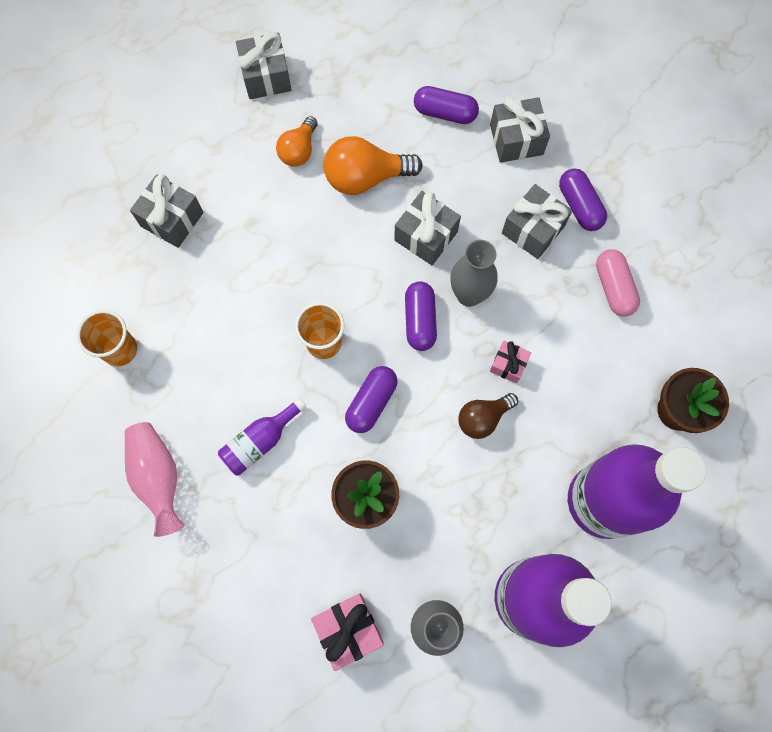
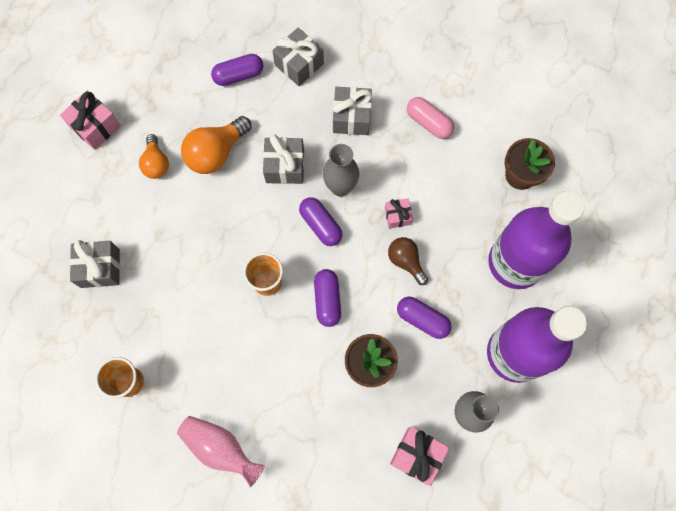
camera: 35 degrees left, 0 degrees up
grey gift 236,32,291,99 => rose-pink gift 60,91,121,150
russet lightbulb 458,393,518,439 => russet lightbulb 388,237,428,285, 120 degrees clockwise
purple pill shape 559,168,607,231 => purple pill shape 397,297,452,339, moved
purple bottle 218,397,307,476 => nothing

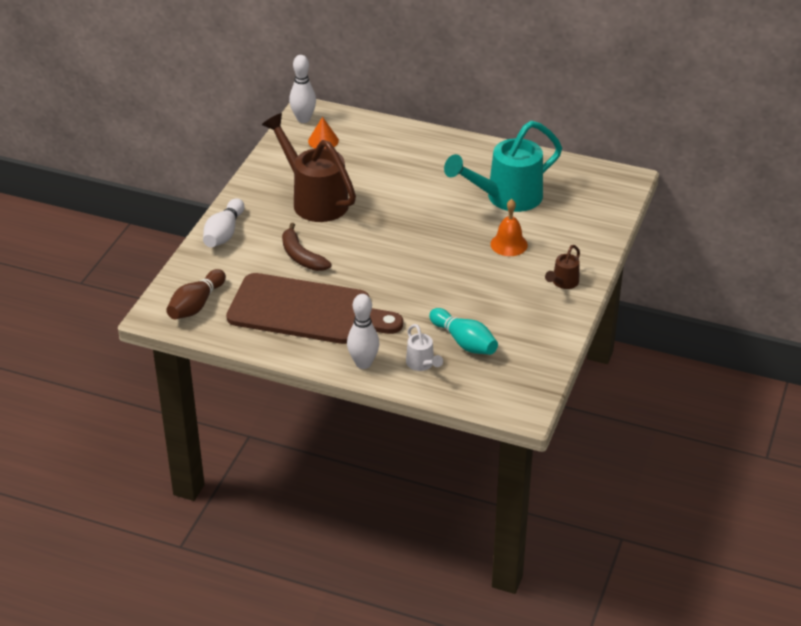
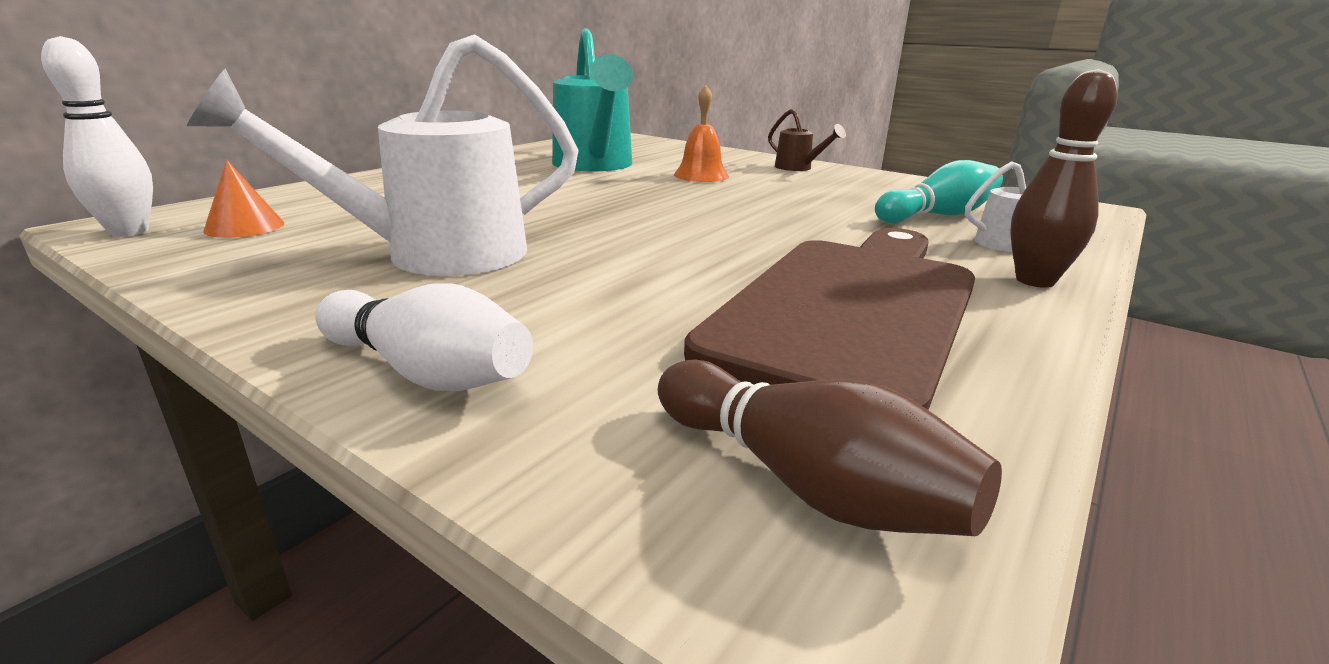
camera: 75 degrees left, 15 degrees down
russet sprinkling can 262,113,356,222 => white sprinkling can 187,35,579,276
white tenpin 347,294,379,369 => russet tenpin 1010,69,1118,288
russet toy banana 282,223,332,271 => nothing

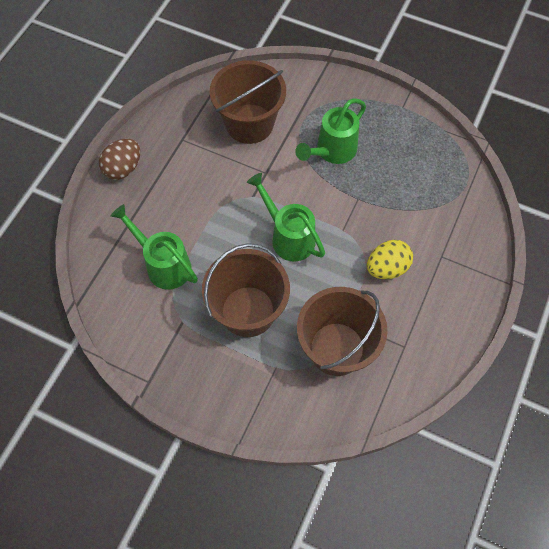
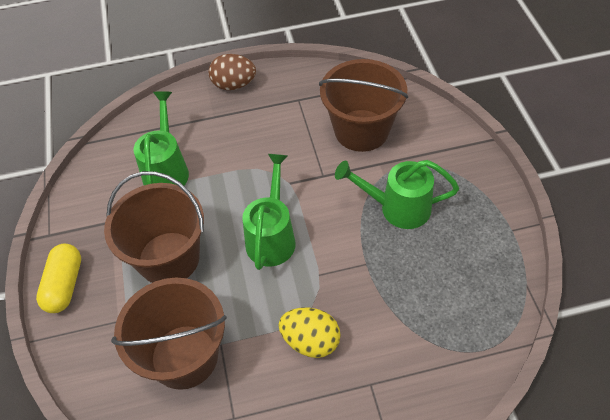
camera: 55 degrees right, 10 degrees down
nothing => bright yellow pill shape 36,243,81,313

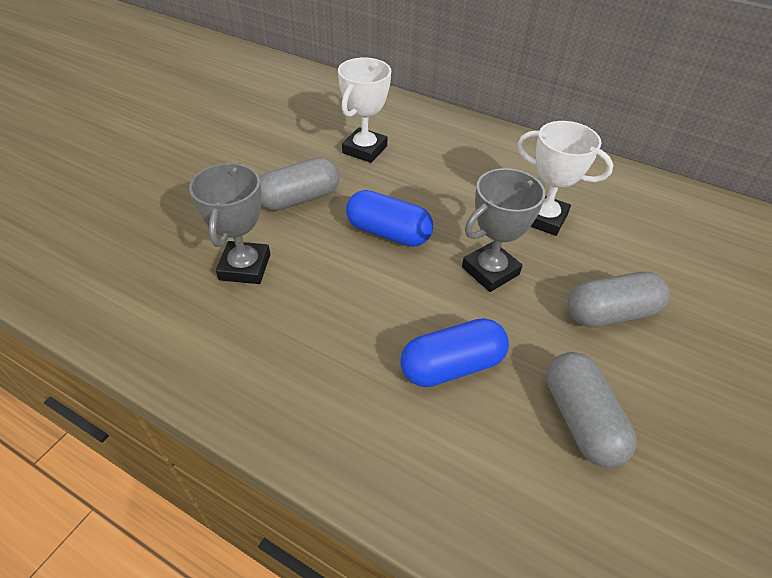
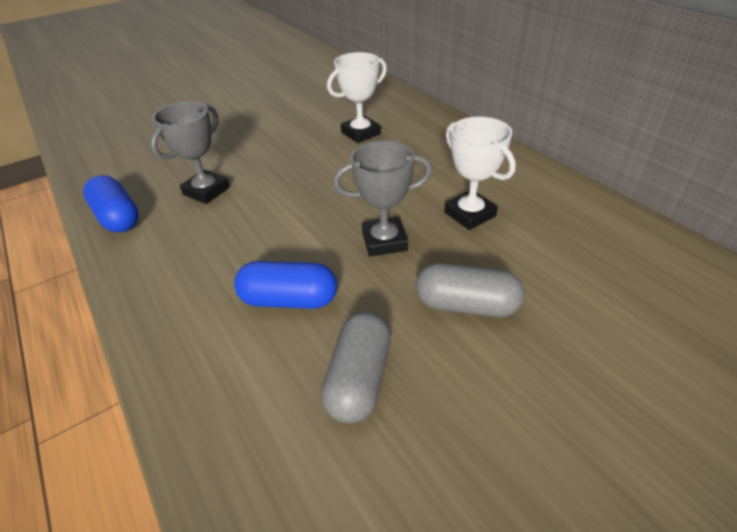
camera: 30 degrees right, 5 degrees down
royal blue pill shape 346,190,433,247 => royal blue pill shape 83,175,139,232, moved
grey pill shape 260,157,339,211 => nothing

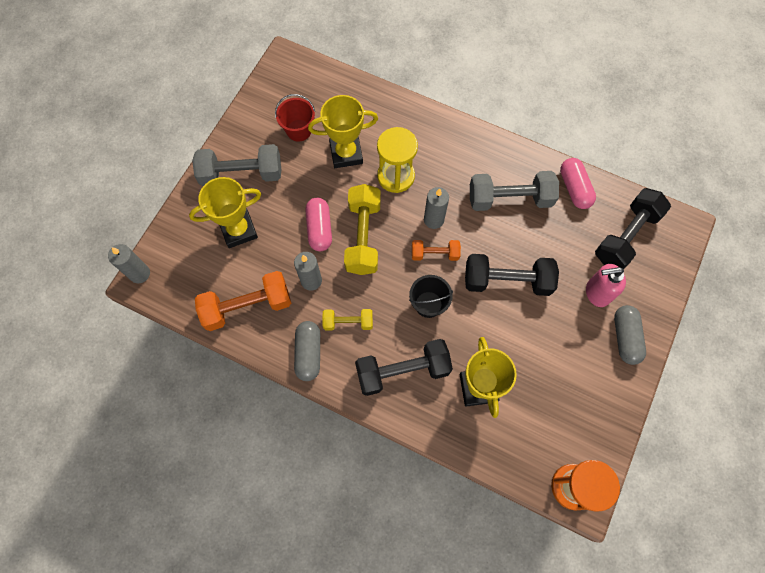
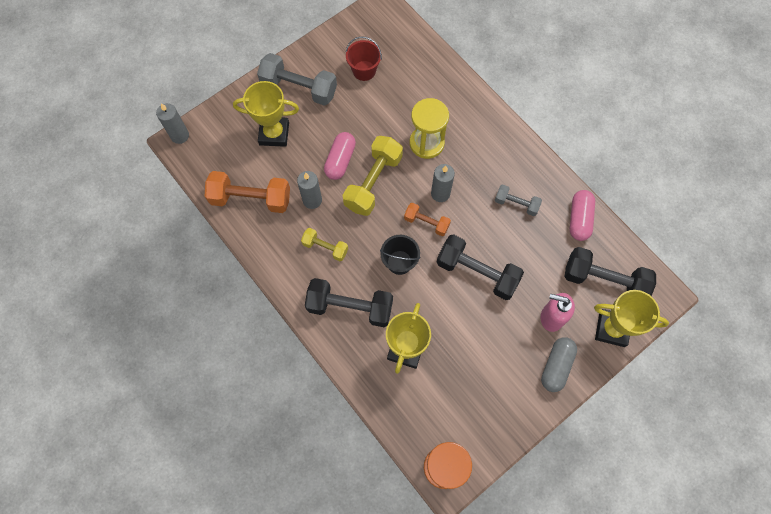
camera: 25 degrees right, 0 degrees up
grey free weight 470,171,559,211 => grey free weight 494,184,542,216, x0.56
jet-black free weight 595,188,671,269 => jet-black free weight 565,247,656,296, 45 degrees clockwise
bright yellow trophy 308,95,378,168 => bright yellow trophy 594,290,669,347, moved
grey pill shape 294,321,320,381 => nothing

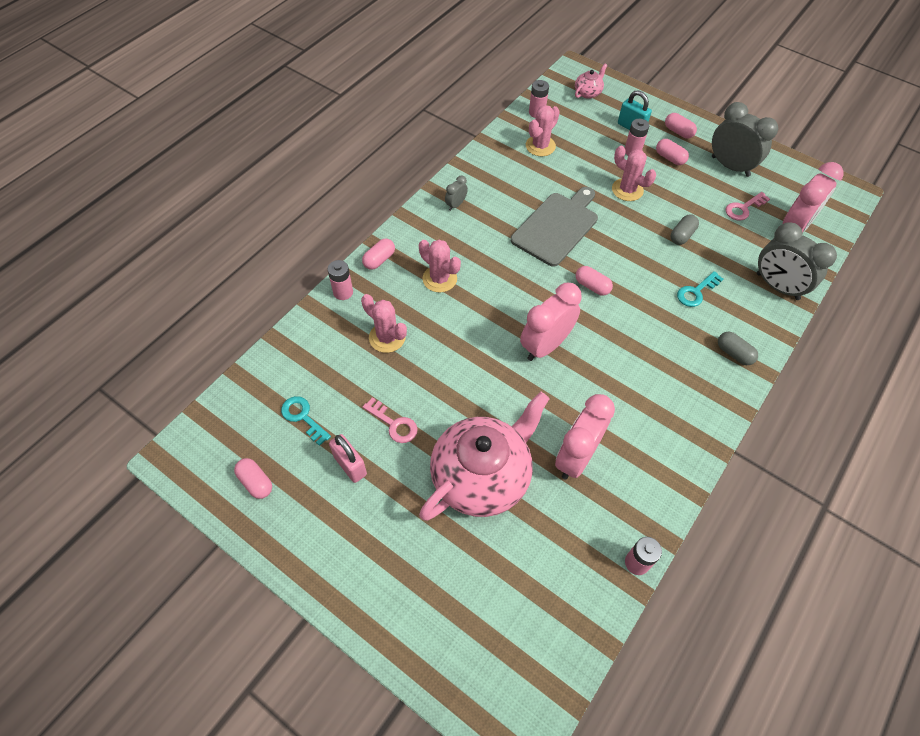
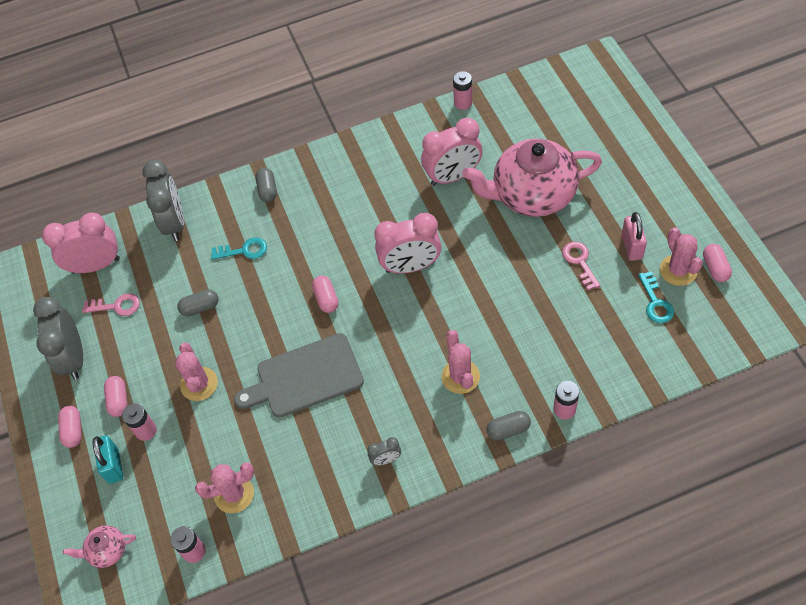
camera: 140 degrees left, 0 degrees up
rose-pink pill shape 362,238,395,270 => grey pill shape 486,411,531,441
rose-pink cactus 361,294,407,353 => rose-pink cactus 660,227,703,286, moved

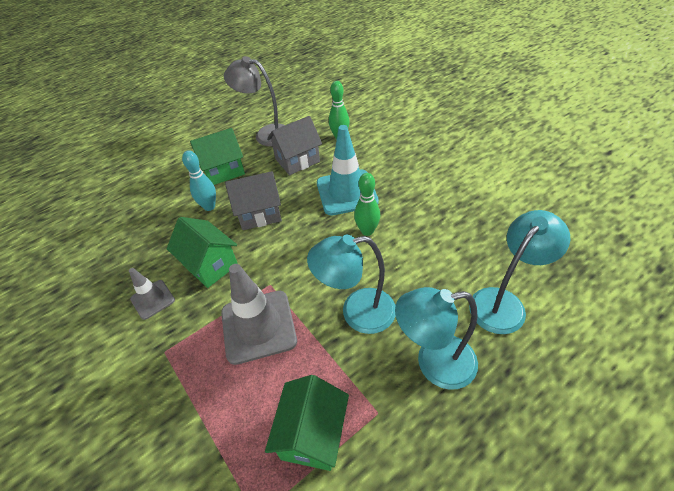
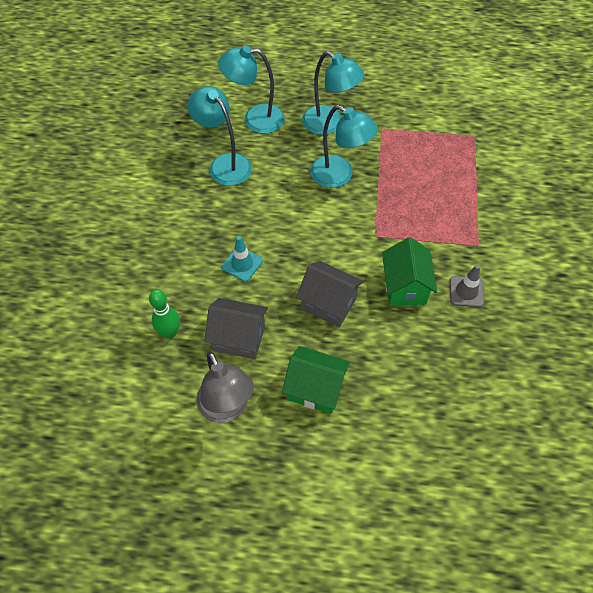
camera: 140 degrees left, 10 degrees up
nothing => turquoise lamp 187,86,252,186
turquoise road cone 317,125,379,216 => turquoise road cone 222,236,263,282, x0.55
turquoise tenpin 182,150,216,211 => nothing
grey road cone 221,264,297,365 => nothing
green cottage 265,375,349,471 => nothing
green tenpin 354,173,380,236 => nothing

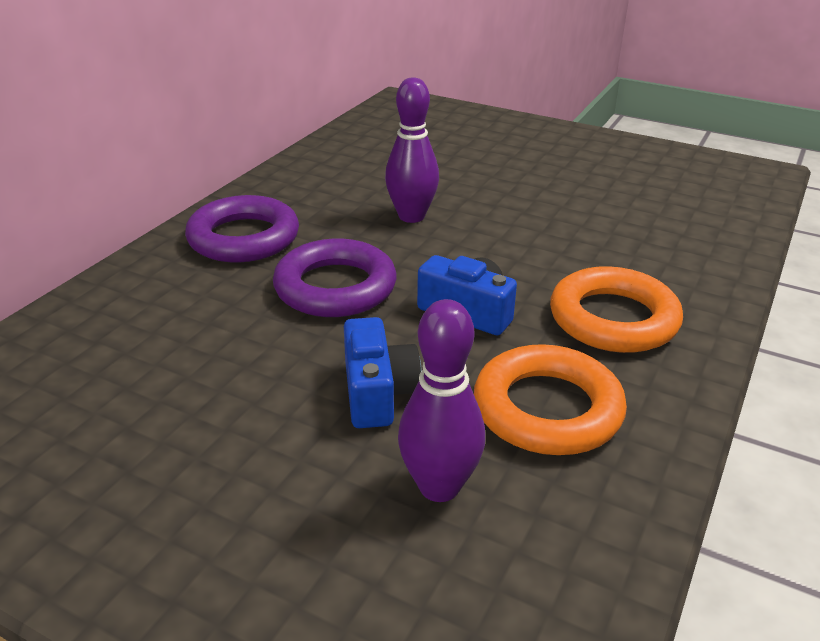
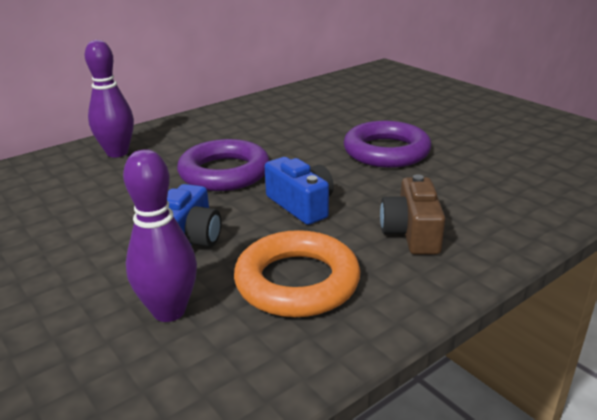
camera: 25 degrees right, 5 degrees down
purple tenpin 385,78,439,223 => purple tenpin 85,40,134,158, moved
purple hoop 185,195,299,262 => purple hoop 344,121,432,168, moved
orange hoop 550,266,683,353 => russet compact camera 380,174,445,255

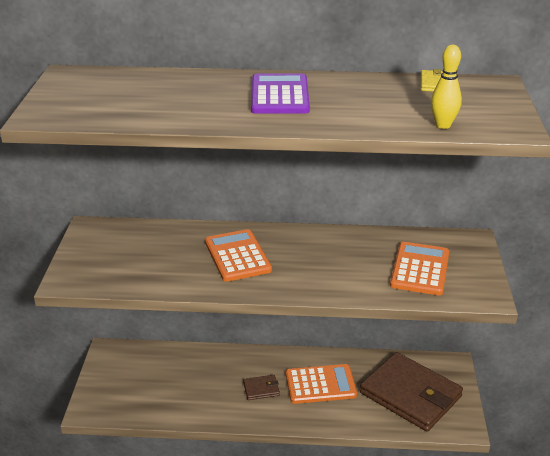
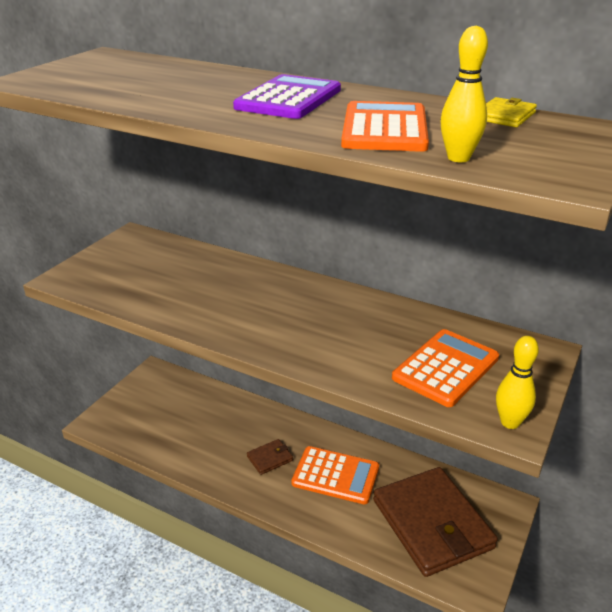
camera: 25 degrees right, 0 degrees up
russet card wallet 243,375,280,400 => russet card wallet 247,439,293,475, 45 degrees counterclockwise
orange pocket calculator 205,229,272,282 => orange pocket calculator 341,101,429,152, moved
nothing => bright yellow tenpin 496,336,539,429

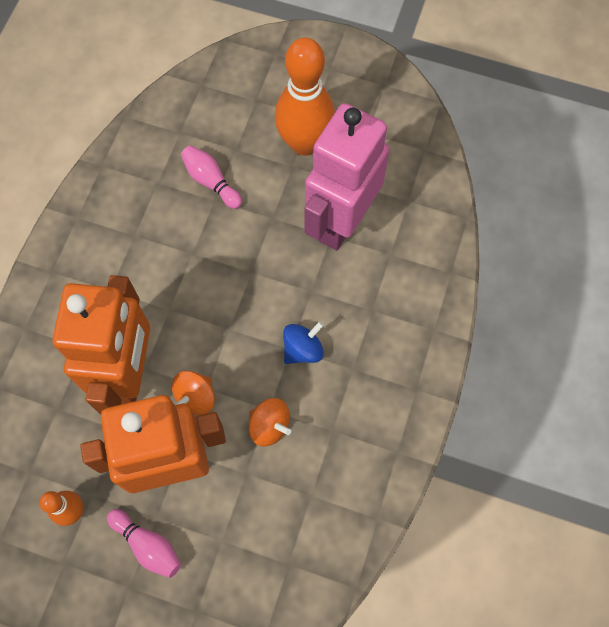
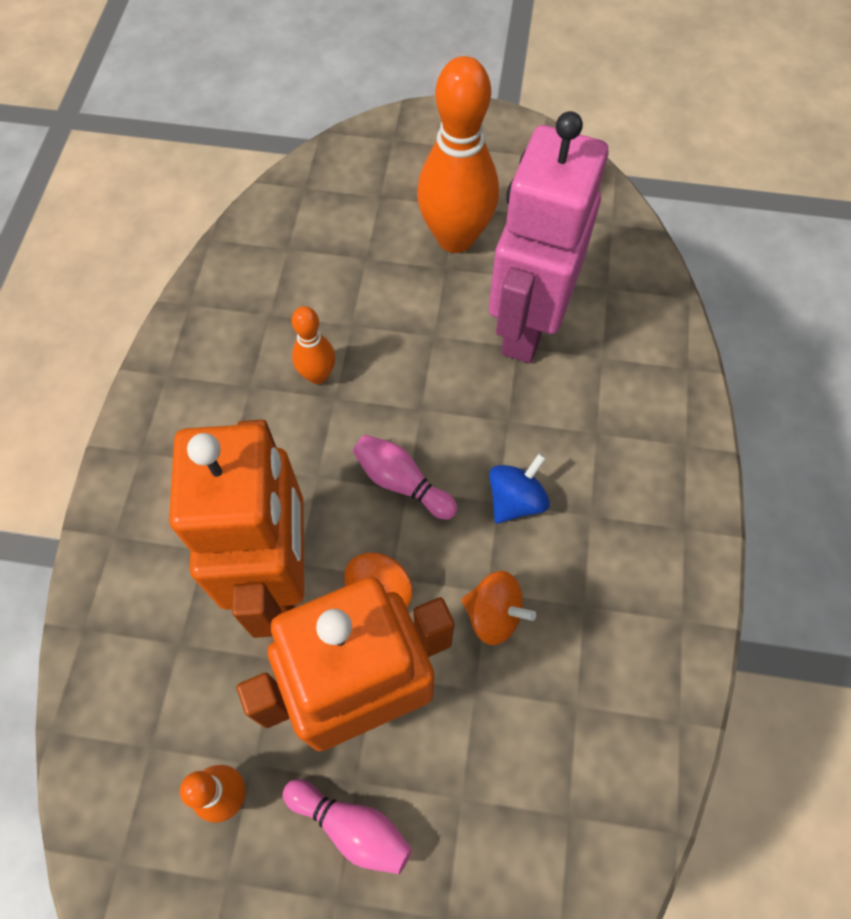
camera: 10 degrees left, 5 degrees down
nothing => orange tenpin 292,306,335,384
rose-pink tenpin 181,145,242,209 => rose-pink tenpin 352,435,458,520, moved

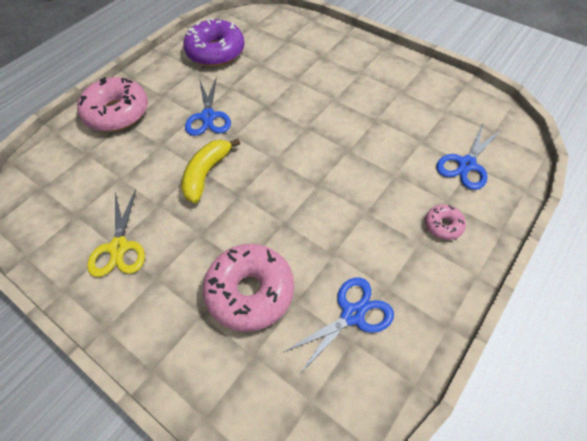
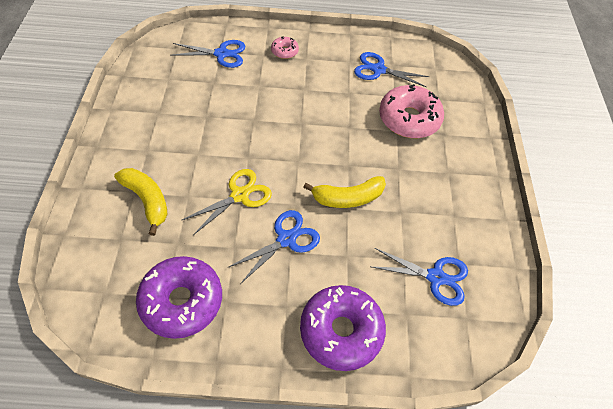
camera: 130 degrees left, 0 degrees up
nothing => bright yellow toy banana 114,168,168,236
bright yellow scissors 87,189,145,277 => bright yellow scissors 182,169,272,235, moved
rose-pink donut 77,77,148,132 => purple donut 300,285,386,371
nothing => royal blue scissors 372,248,468,306

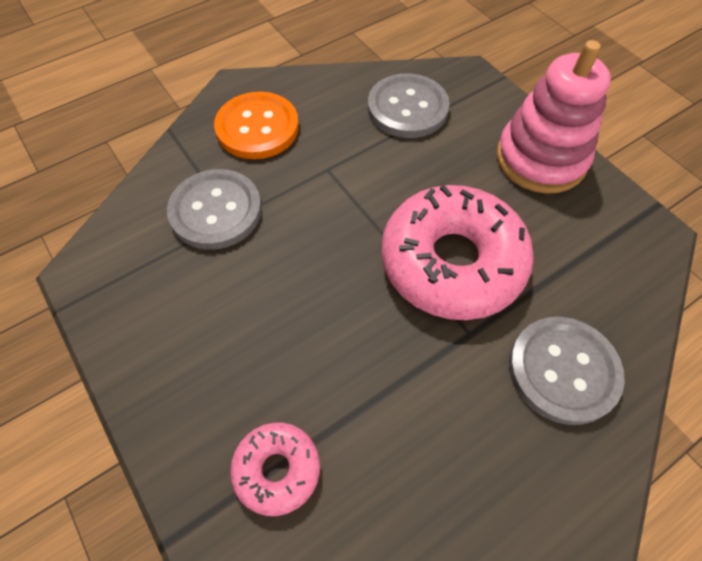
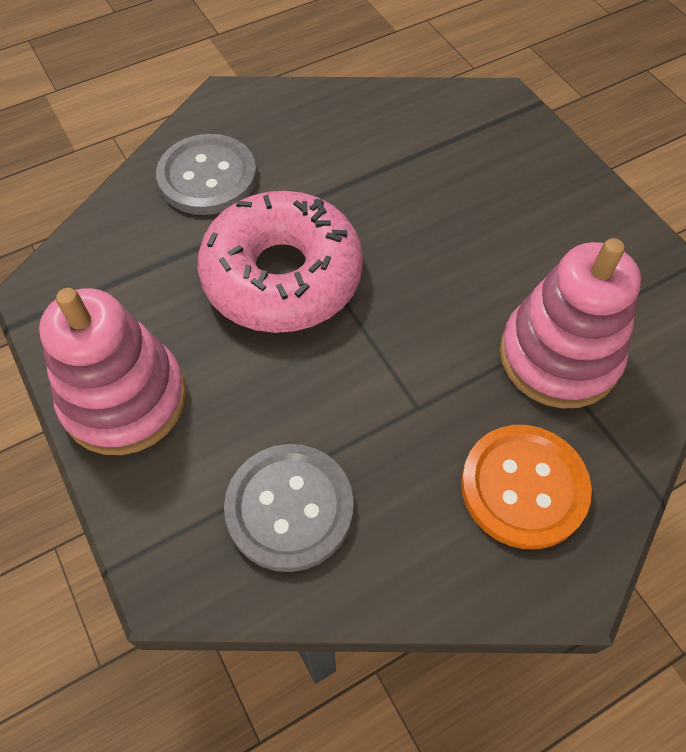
camera: 175 degrees left, 0 degrees up
grey button 167,169,262,250 => rose-pink stacking toy 500,238,641,408
rose-pink donut 230,422,320,516 => nothing

